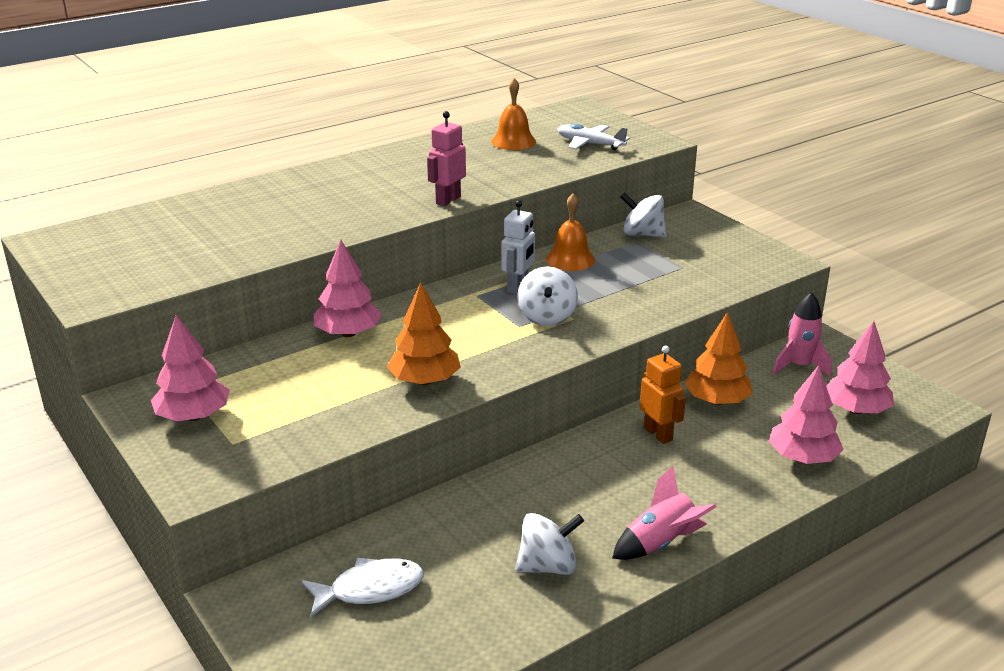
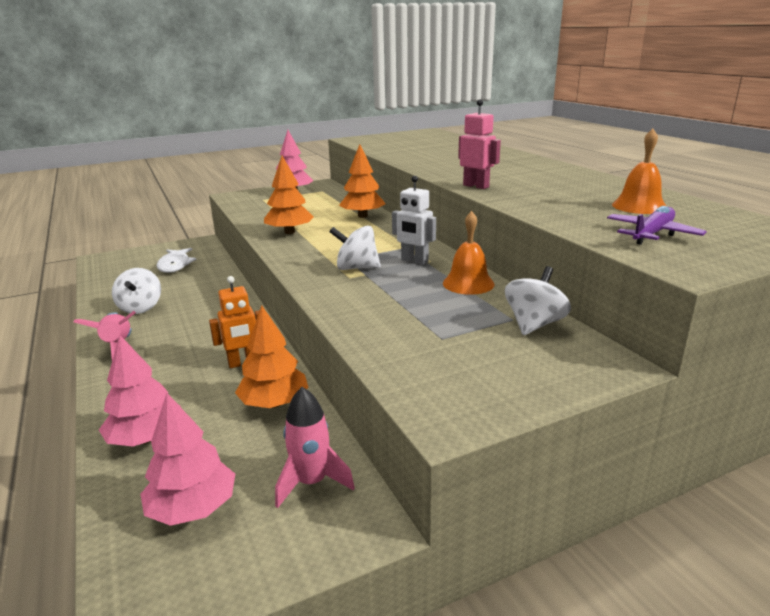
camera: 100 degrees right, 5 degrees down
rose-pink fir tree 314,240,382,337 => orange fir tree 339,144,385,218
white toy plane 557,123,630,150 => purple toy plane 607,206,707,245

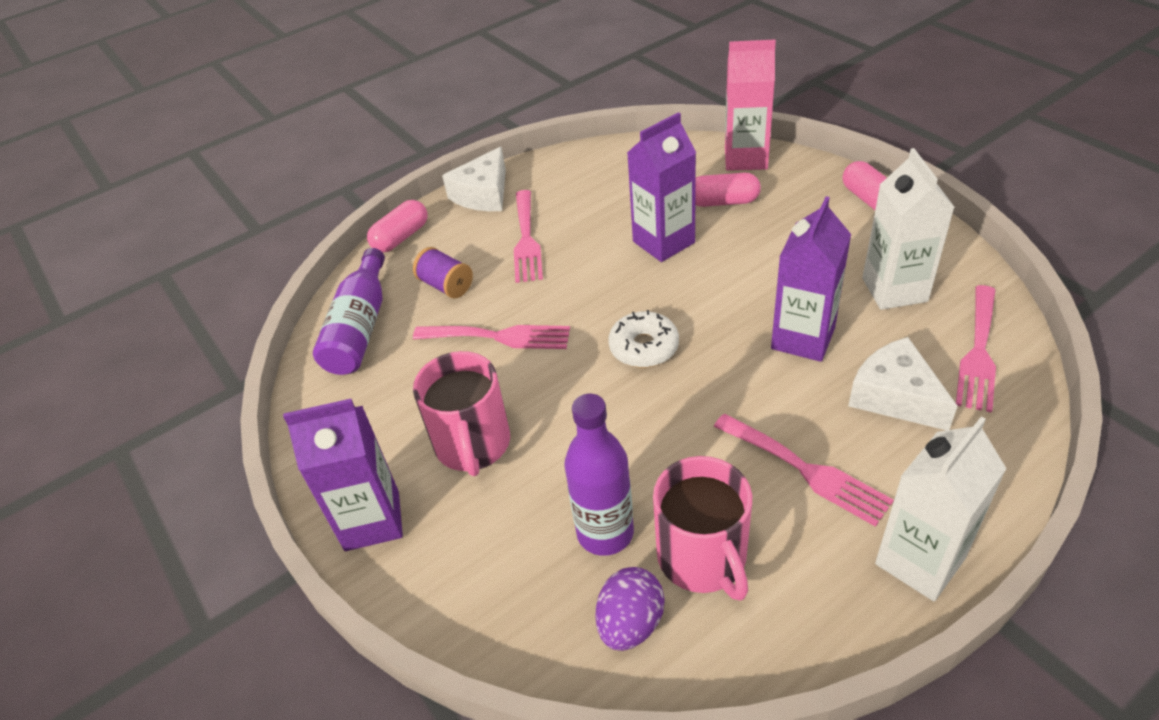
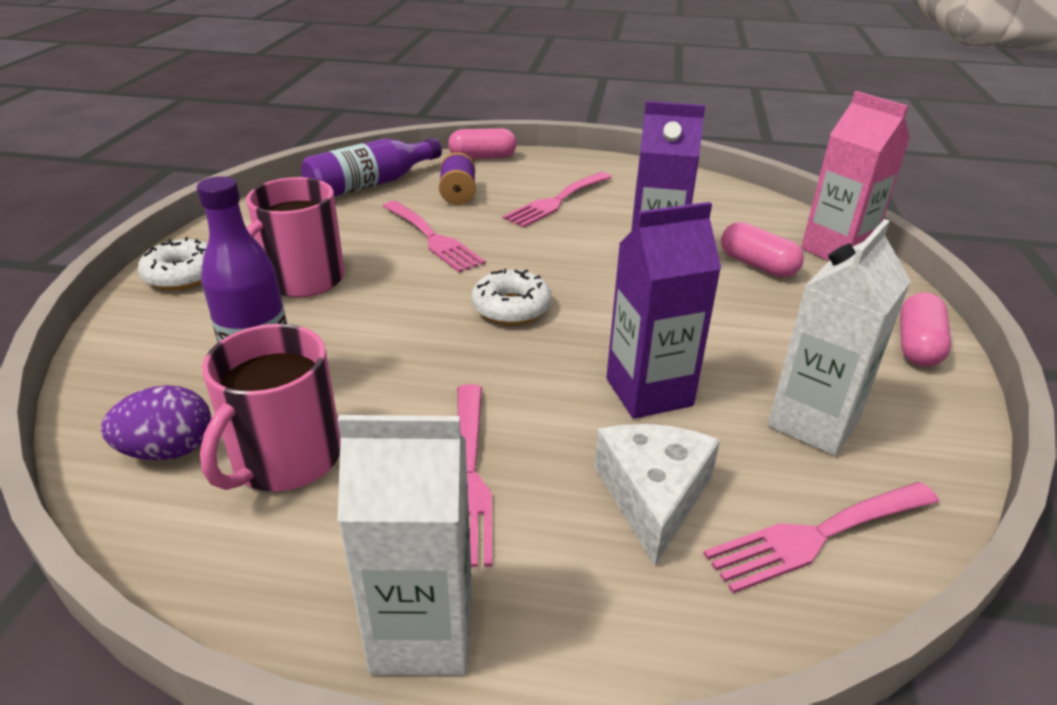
camera: 40 degrees right, 10 degrees down
purple carton 283,399,403,551 => white donut 138,237,208,290
white cheese wedge 442,147,506,211 => nothing

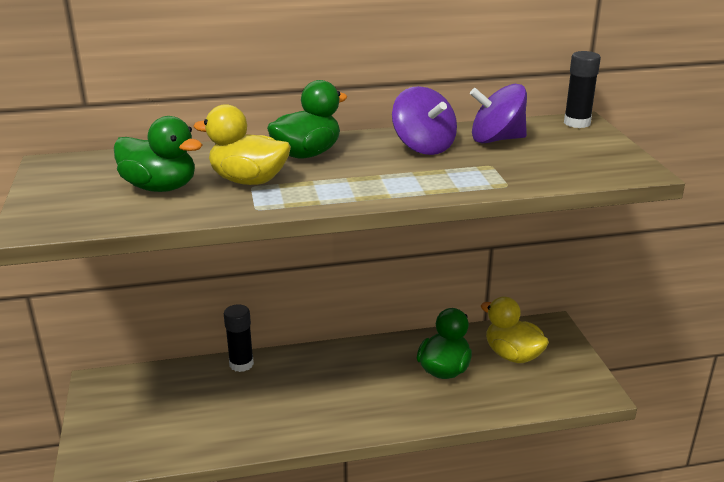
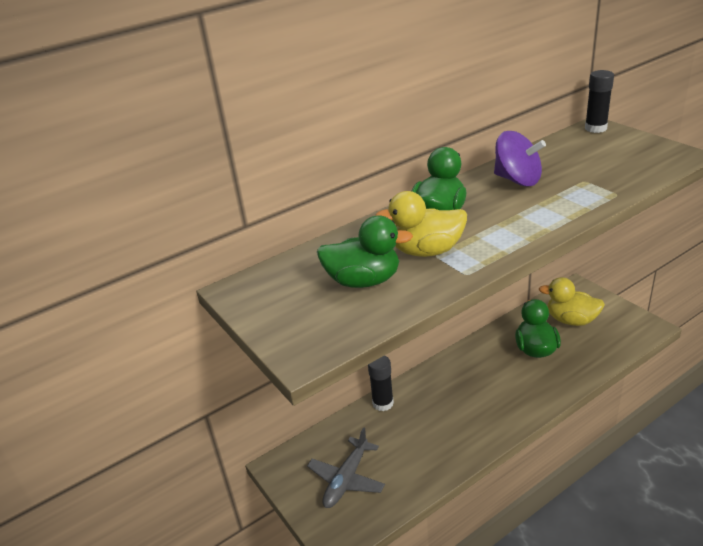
camera: 20 degrees left, 5 degrees up
nothing => grey toy plane 307,427,385,508
purple spinning top 470,84,527,143 => nothing

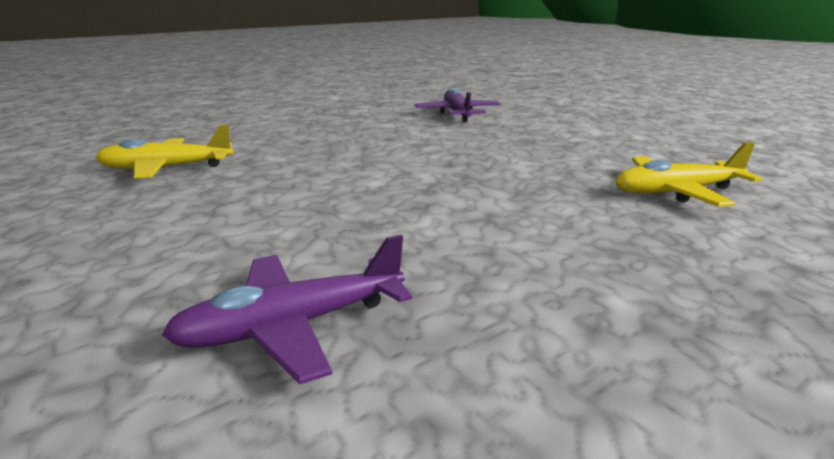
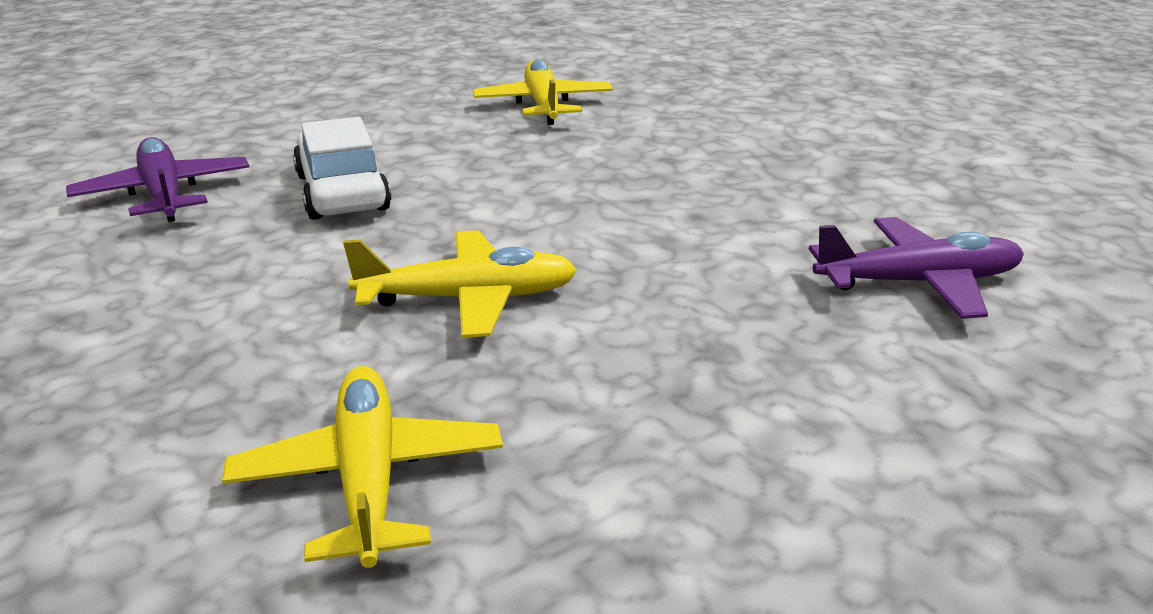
camera: 90 degrees right, 5 degrees up
nothing => white car 293,117,391,220
nothing => bright yellow toy plane 343,230,577,338

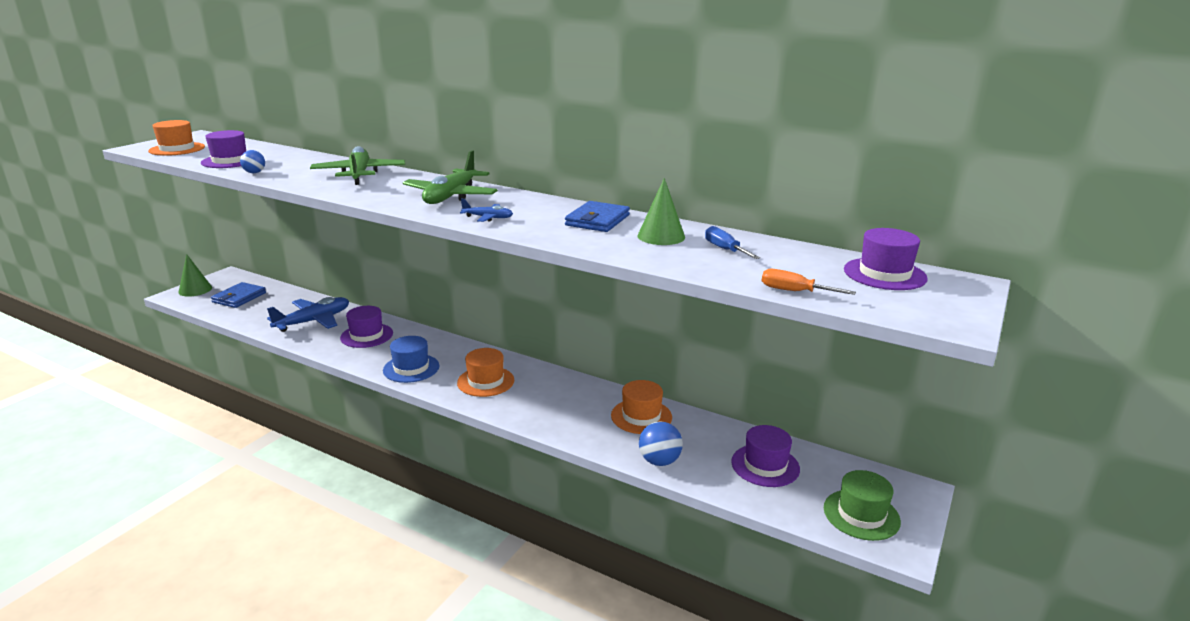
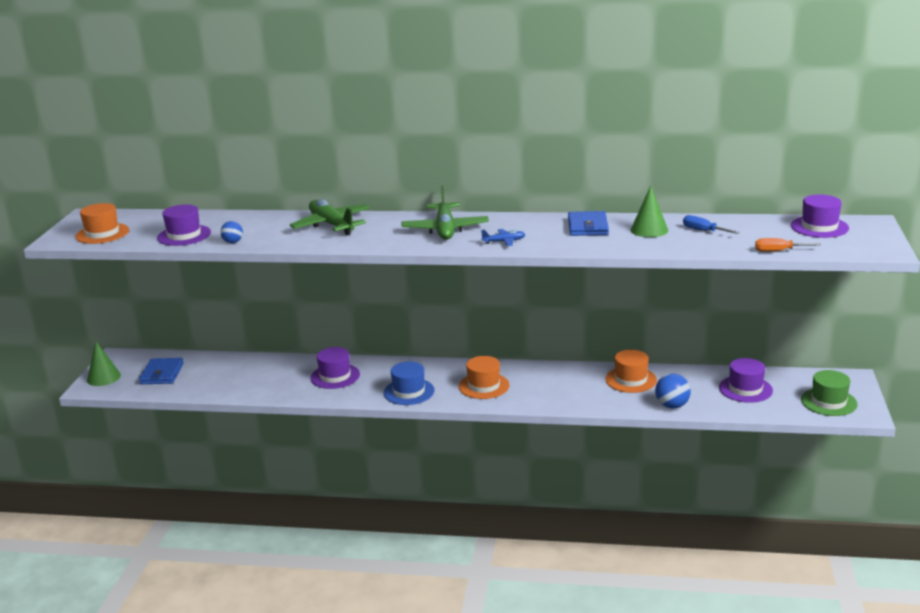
camera: 20 degrees left, 0 degrees up
royal blue toy plane 267,297,349,332 => nothing

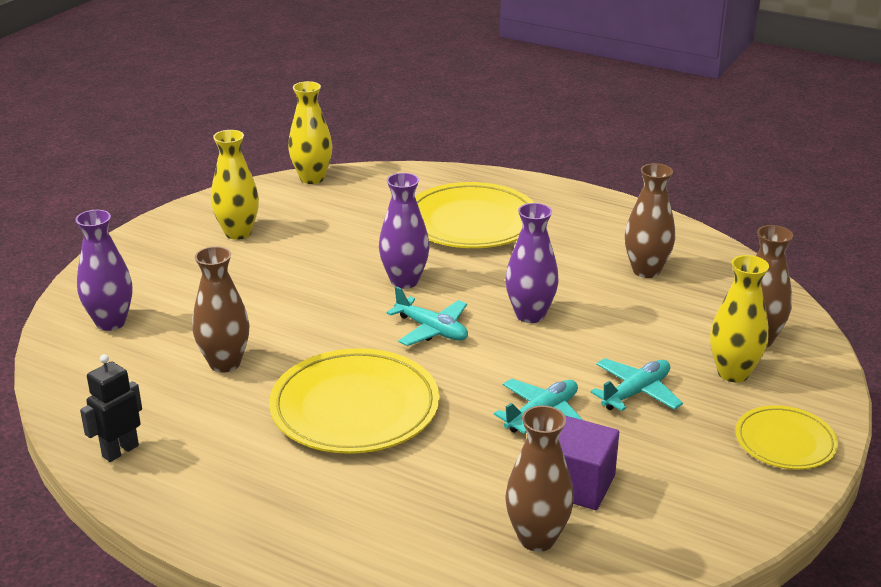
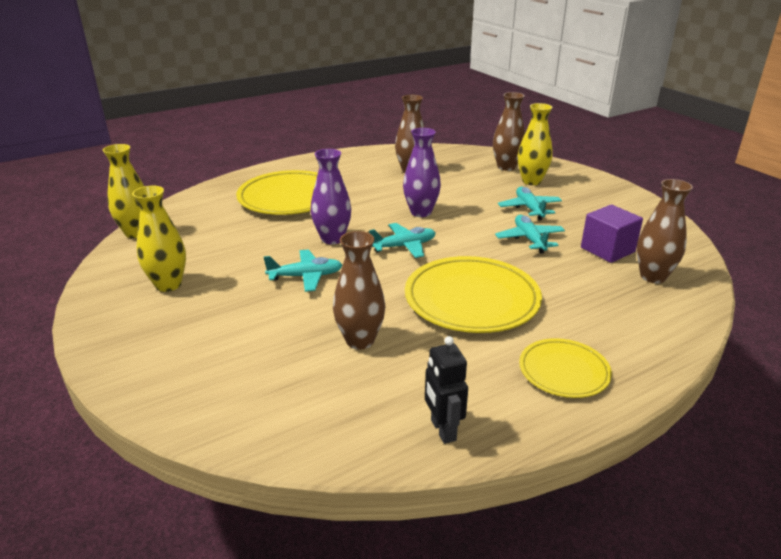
camera: 60 degrees left, 0 degrees up
nothing => turquoise toy plane 264,250,342,292
bright yellow dinner plate 735,405,838,470 => bright yellow dinner plate 519,338,612,398, moved
purple tall vase 75,210,132,331 => nothing

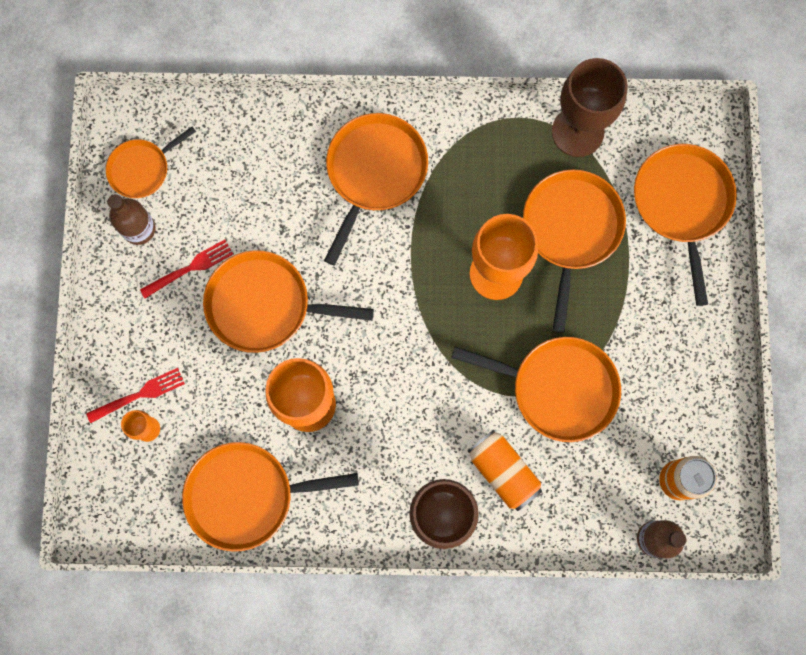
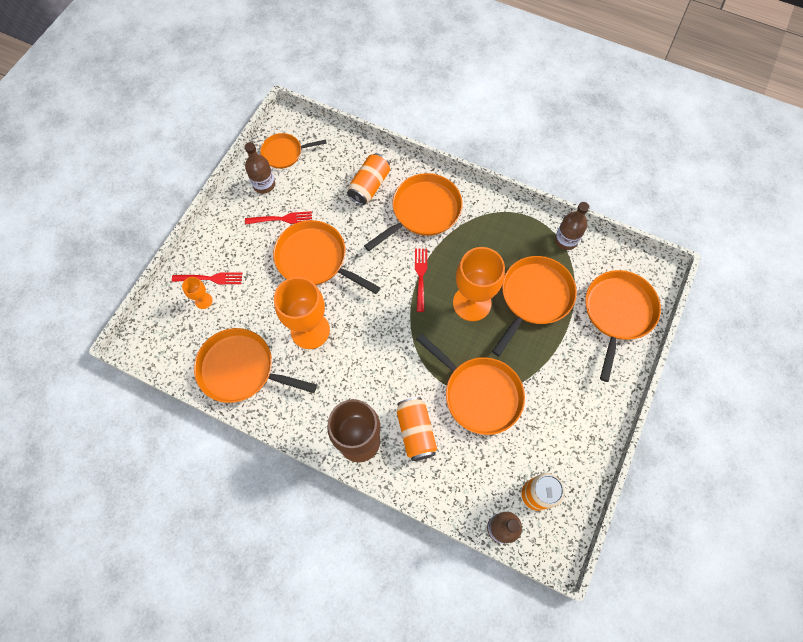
camera: 25 degrees right, 10 degrees down
nothing => orange can 347,153,390,205
nothing => scarlet table fork 415,249,427,312
russet goblet 552,58,628,157 => russet bottle 555,202,590,250

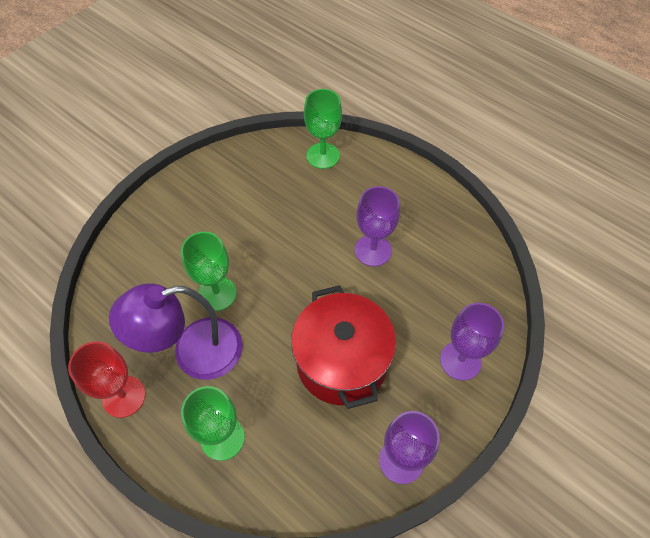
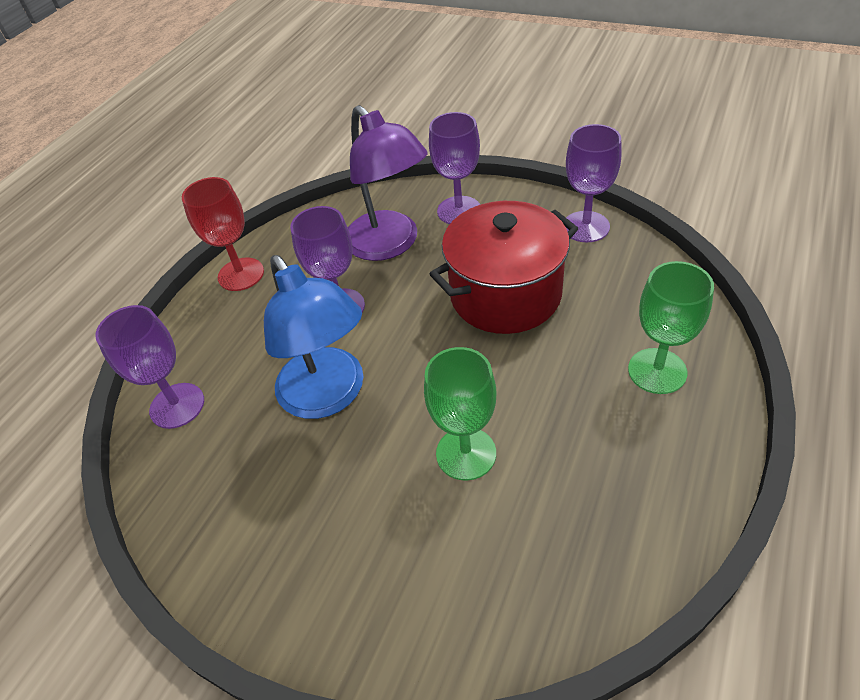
camera: 100 degrees left, 10 degrees down
green goblet 304,89,342,169 => purple goblet 95,305,204,429
scarlet goblet 68,341,146,418 => scarlet goblet 182,177,264,291, moved
nothing => royal blue lamp 264,255,363,419
purple lamp 109,283,243,380 => purple lamp 348,105,428,261, moved

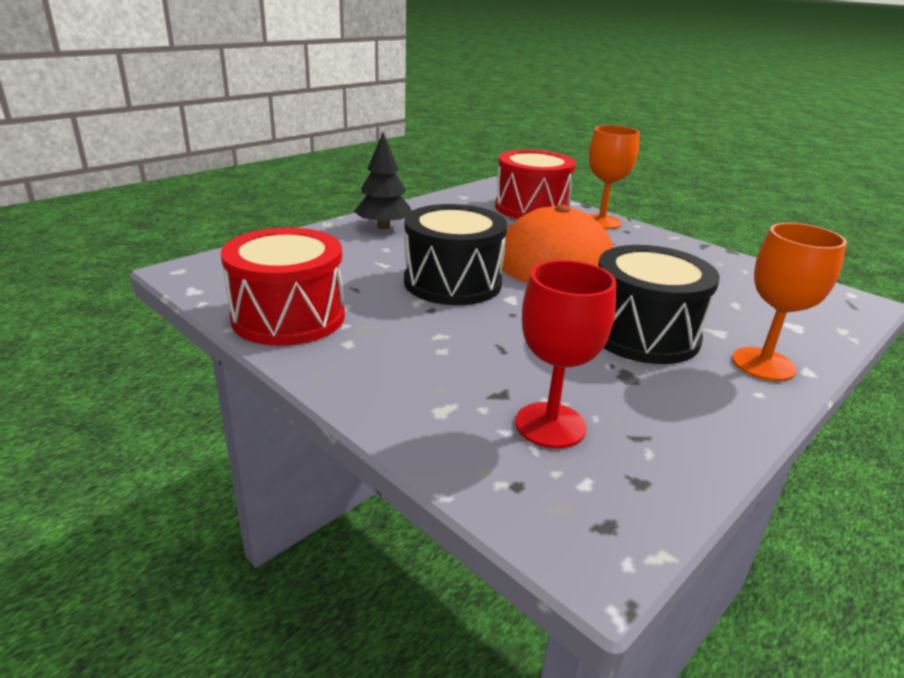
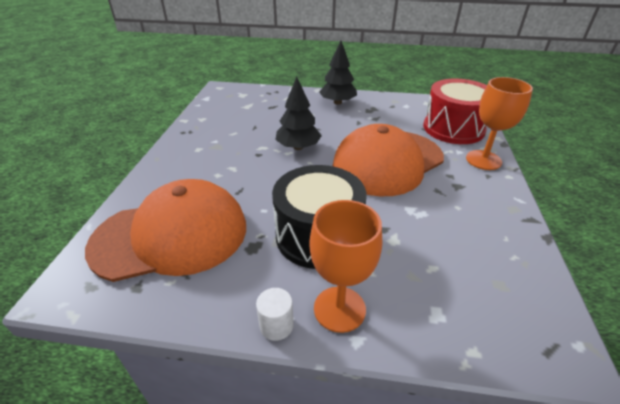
camera: 55 degrees right, 10 degrees up
scarlet goblet 515,260,616,448 => orange peaked cap 85,179,246,282
nothing => white solid cylinder 256,288,294,341
jet-black snare drum 404,204,507,305 => jet-black fir tree 275,77,321,150
scarlet snare drum 221,228,345,346 => nothing

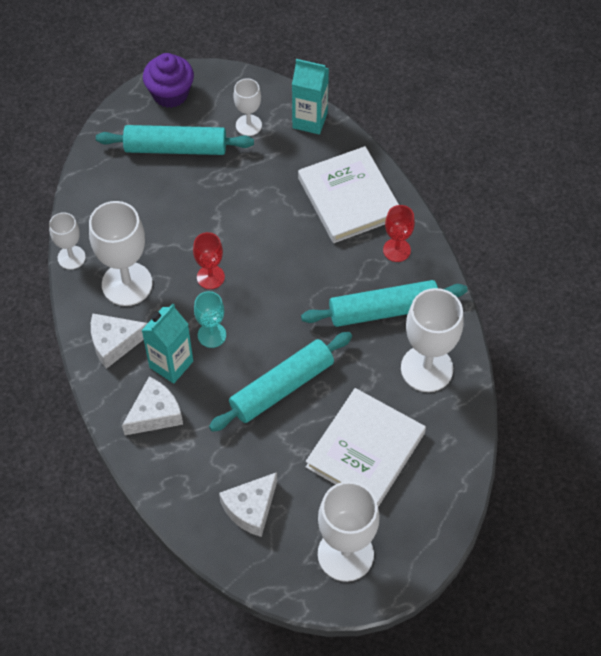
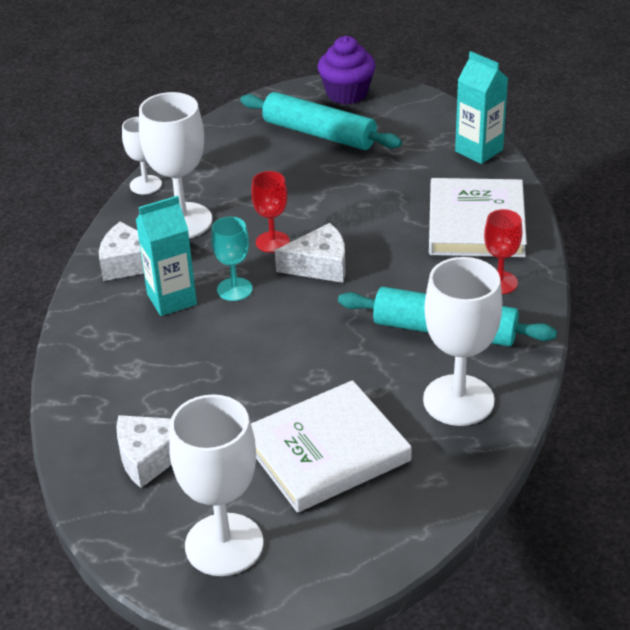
camera: 30 degrees right, 20 degrees down
white cheese wedge 122,377,183,435 => white cheese wedge 275,223,345,283, moved
turquoise pastry roller 209,332,352,432 => nothing
white goblet 233,78,262,136 => nothing

